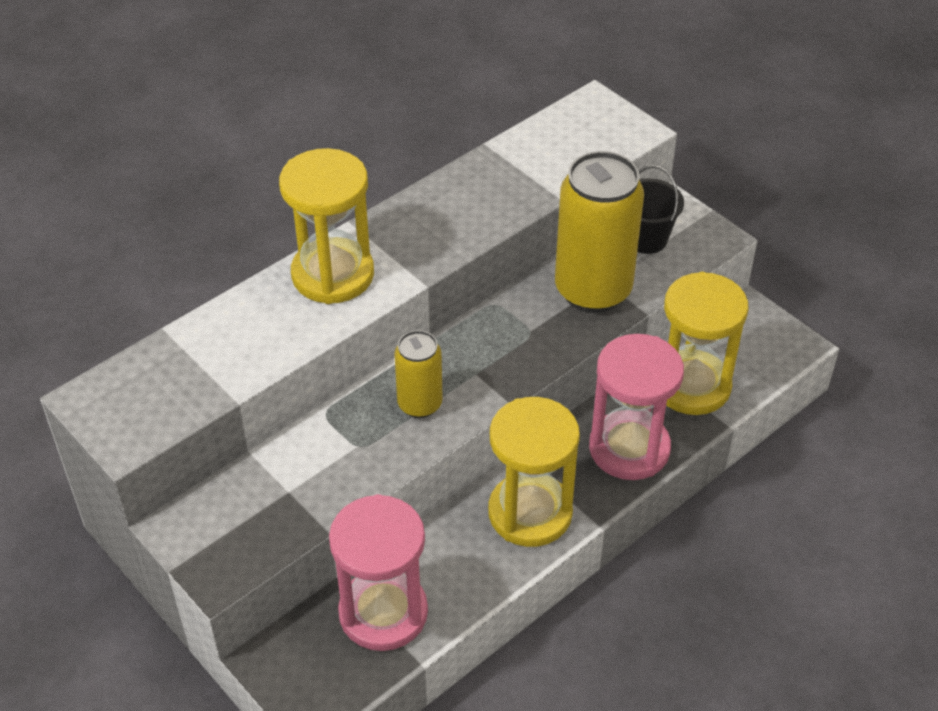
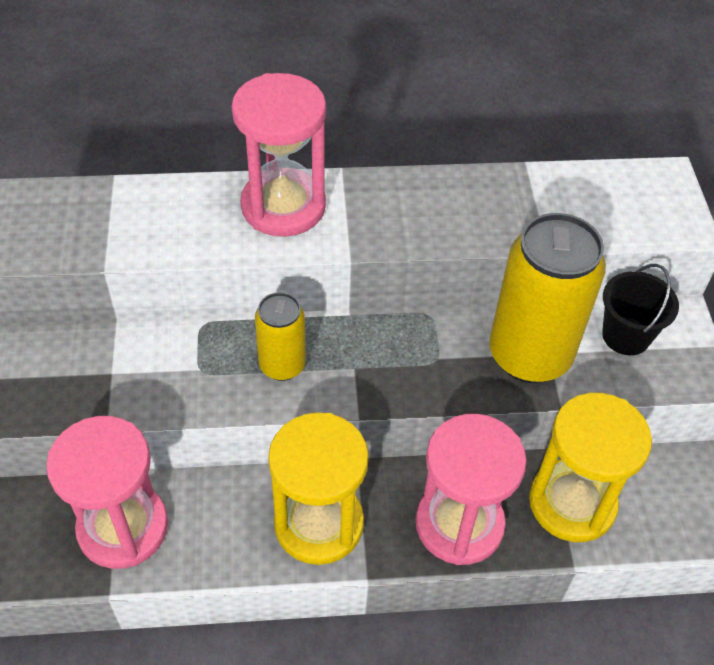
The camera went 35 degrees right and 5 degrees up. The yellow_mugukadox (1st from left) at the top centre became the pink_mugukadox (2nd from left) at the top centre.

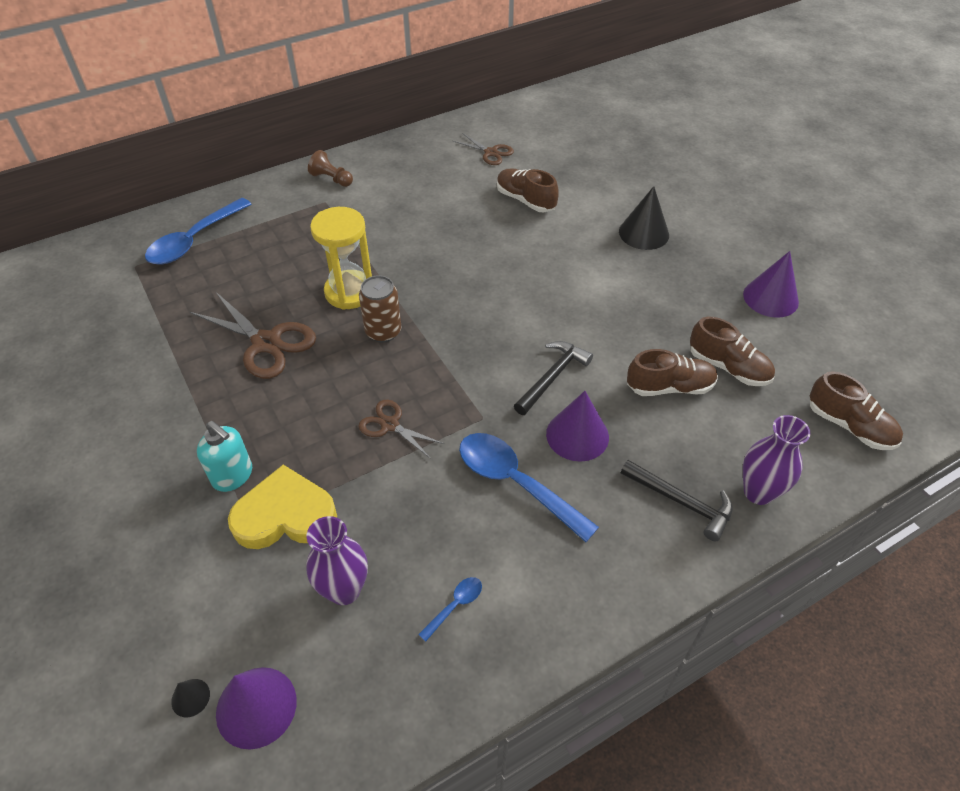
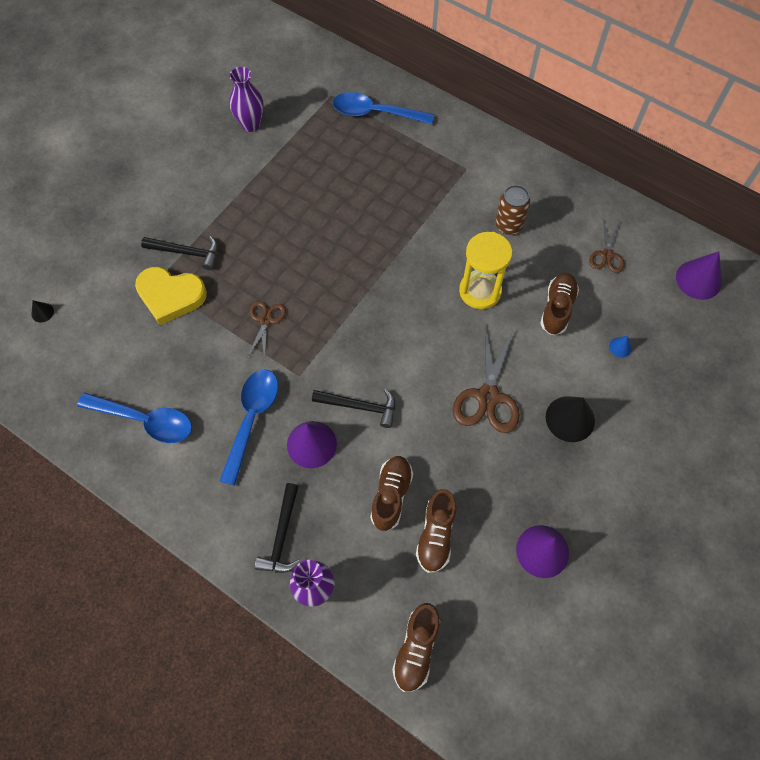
The camera went 65 degrees right and 15 degrees up. The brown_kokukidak (1st from left in the first image) moved from the middle left to the centre. The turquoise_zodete at the middle left was replaced by the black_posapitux (1st from left) at the top left. The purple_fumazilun (1st from left in the first image) moved from the bottom left to the middle right. The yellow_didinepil at the middle left turned 135 degrees clockwise. The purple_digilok (1st from left) moved from the bottom centre to the top left. The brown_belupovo at the top centre disappeared. The yellow_mugukadox moved from the top centre to the centre. The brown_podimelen moved from the centre to the top right. The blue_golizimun (2nd from left in the first image) at the bottom centre changed to 2.23 times the size. The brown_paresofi (2nd from left in the first image) at the middle right turned 135 degrees counterclockwise. The blue_fumazilun at the middle right appeared.

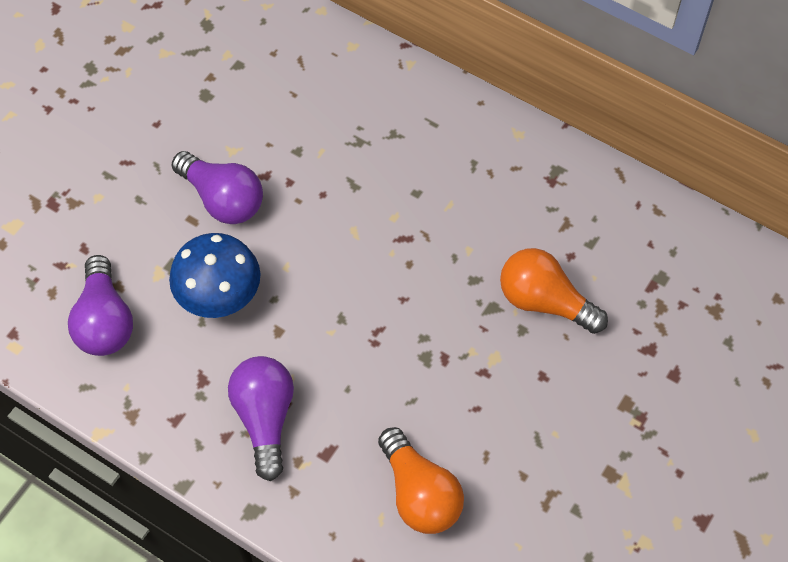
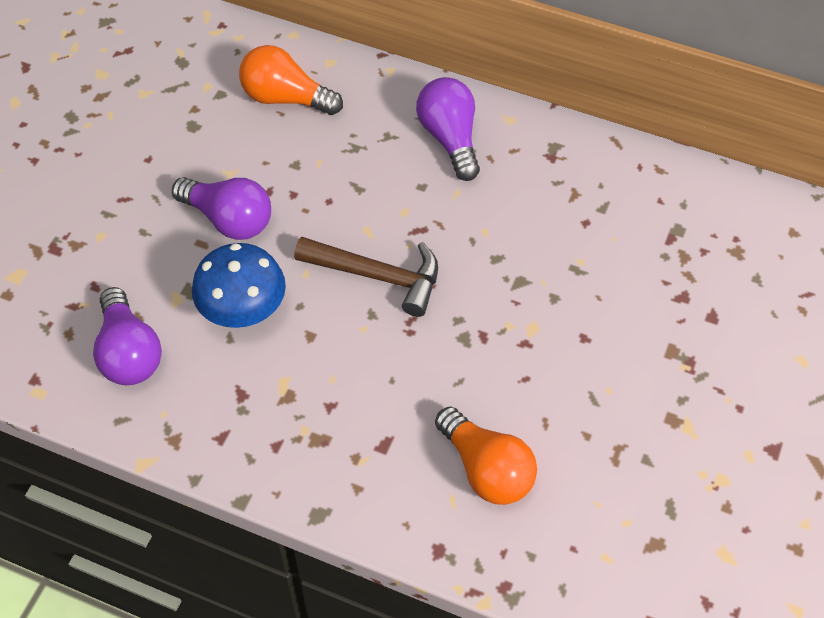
The camera went 10 degrees left and 5 degrees down. The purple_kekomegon (3rd from left) moved from the bottom left to the top centre. The orange_kekomegon (2nd from left in the first image) moved from the middle right to the top centre. The brown_posapitux at the centre appeared.

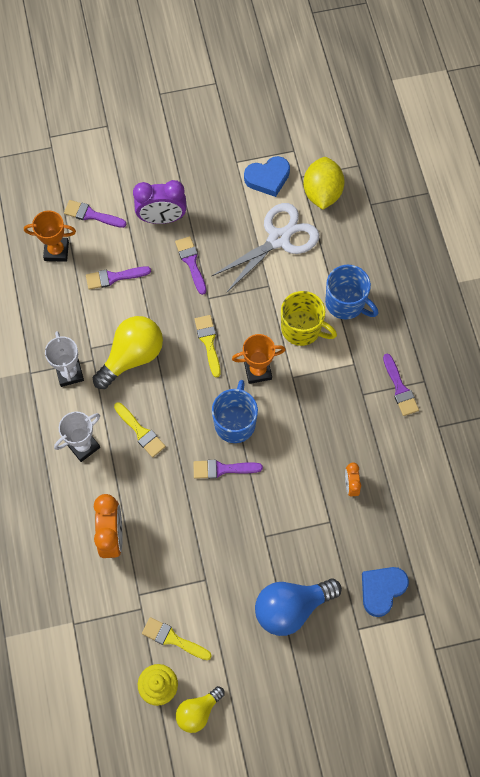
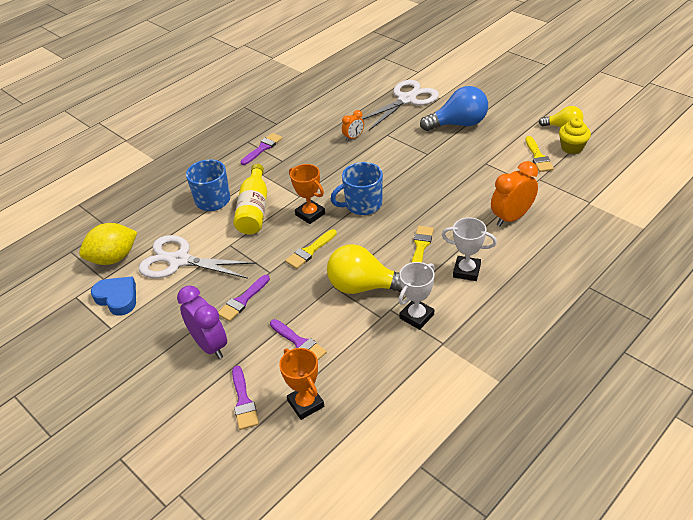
The camera went 120 degrees left and 25 degrees down. The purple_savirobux (4th from left) at the centre disappeared. The blue_kekomegon at the bottom centre turned 45 degrees counterclockwise. The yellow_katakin at the centre was replaced by the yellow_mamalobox at the centre. The blue_didinepil (2nd from left) at the bottom right was replaced by the white_kokukidak (2nd from left) at the top centre.

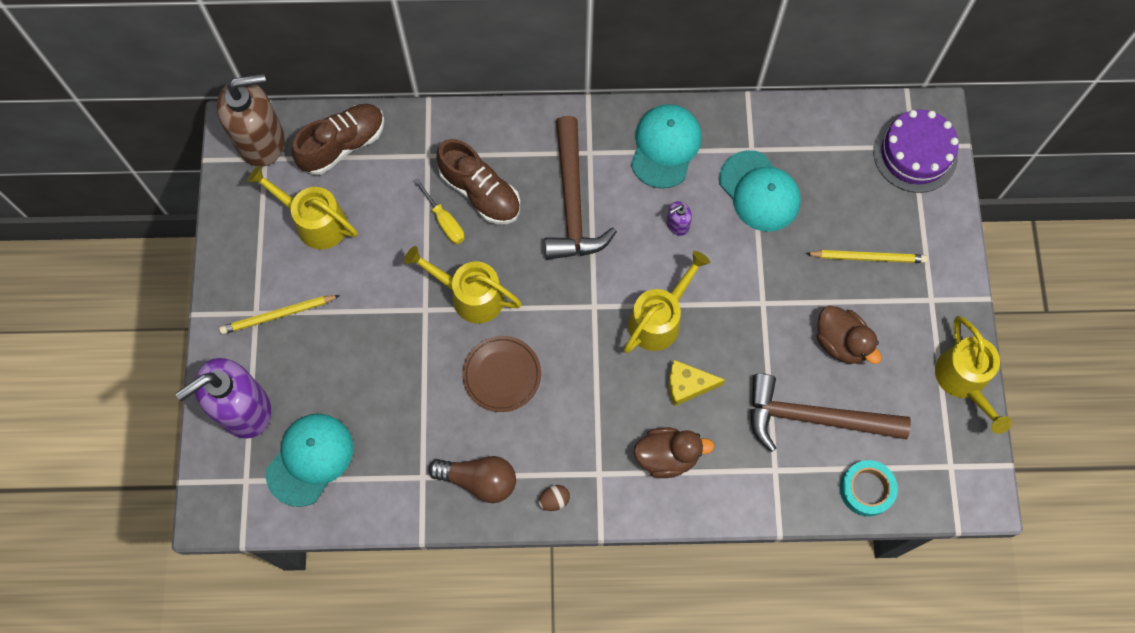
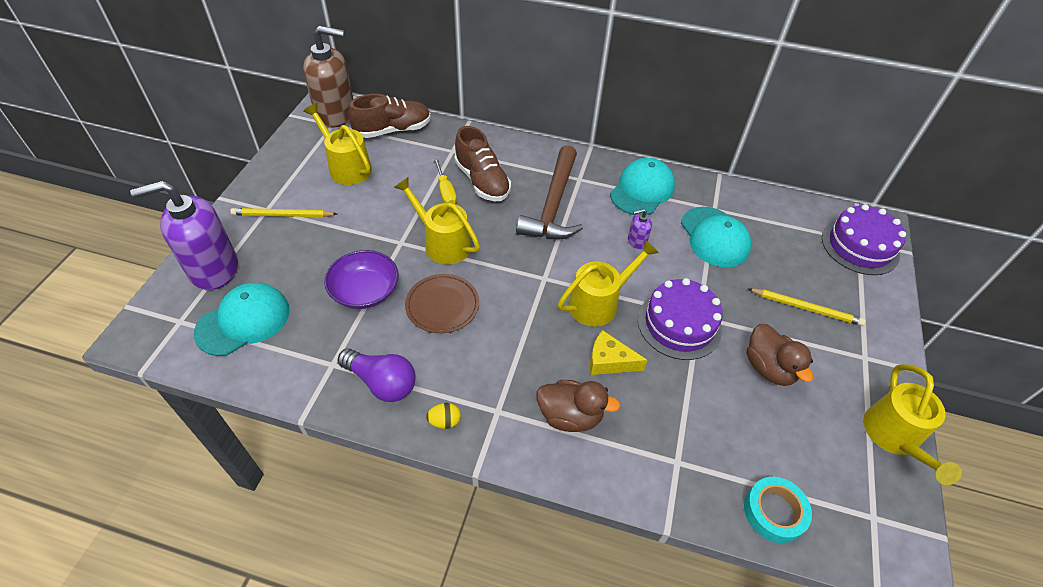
The camera went 15 degrees right and 20 degrees down. The brown_kekomegon at the bottom centre became the purple_kekomegon at the centre. The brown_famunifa at the bottom centre became the yellow_famunifa at the bottom centre. The brown_posapitux (2nd from left) at the middle right disappeared. The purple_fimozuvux at the centre appeared. The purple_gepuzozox (1st from left) at the centre appeared.

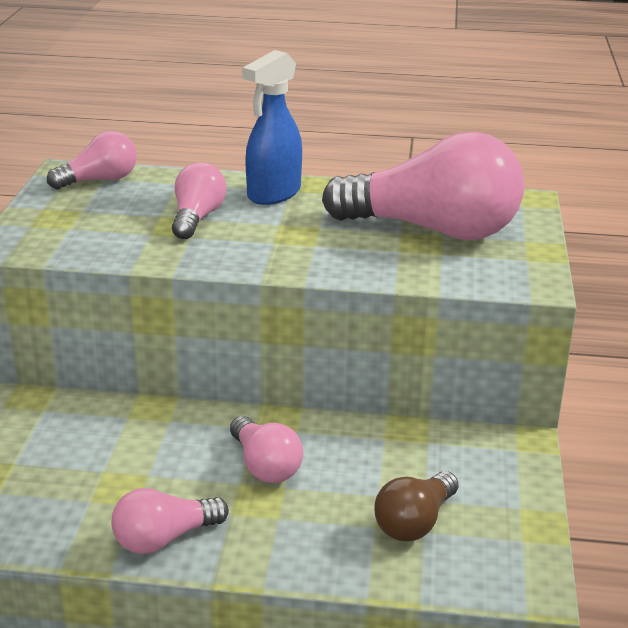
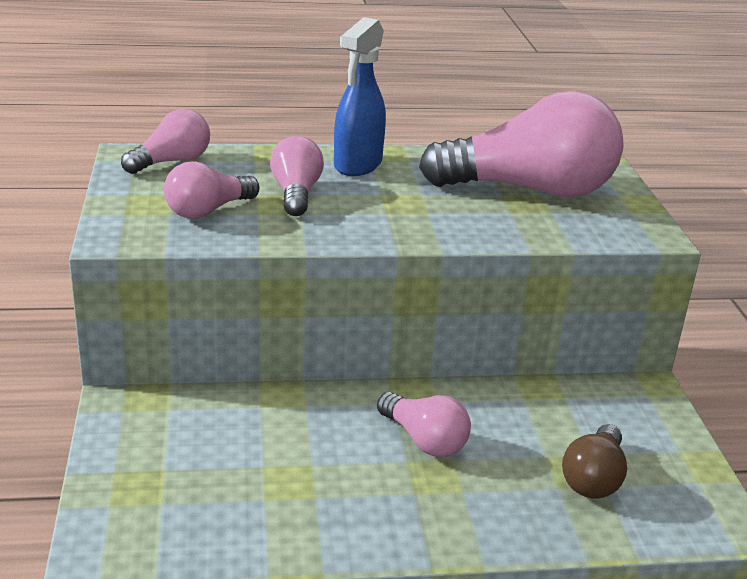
The camera went 15 degrees left and 0 degrees up. The pink_kekomegon (2nd from left) moved from the bottom left to the top left.

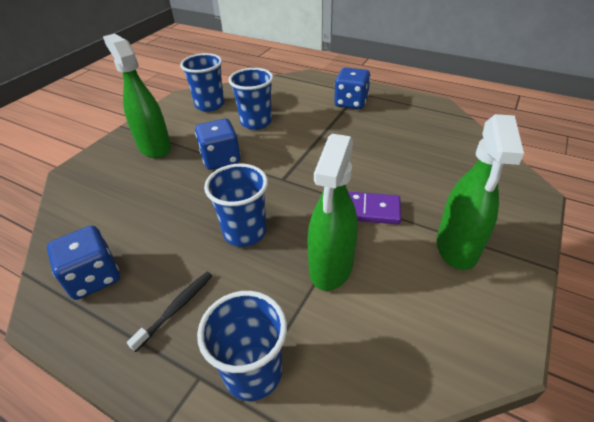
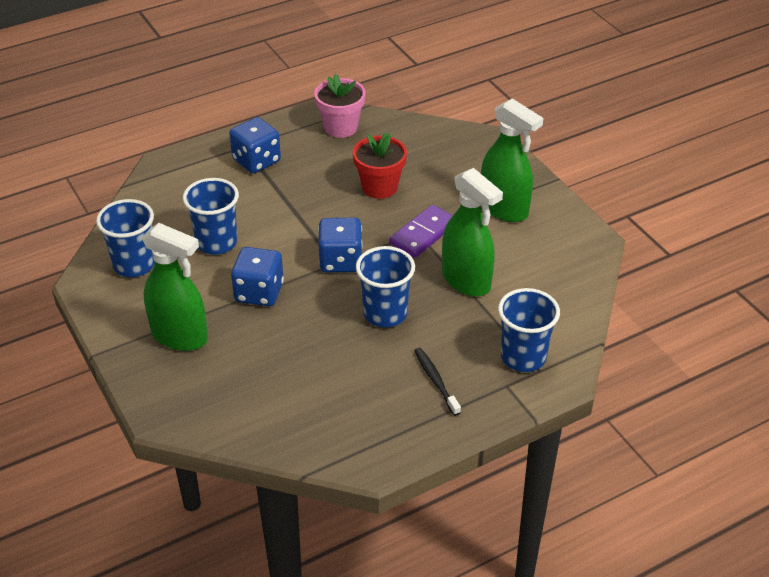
The camera went 60 degrees left and 0 degrees up. The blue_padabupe (1st from left in the first image) moved from the middle left to the centre. The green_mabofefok (1st from left) at the top left turned 150 degrees counterclockwise. The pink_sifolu at the top centre appeared. The red_sifolu at the top centre appeared.

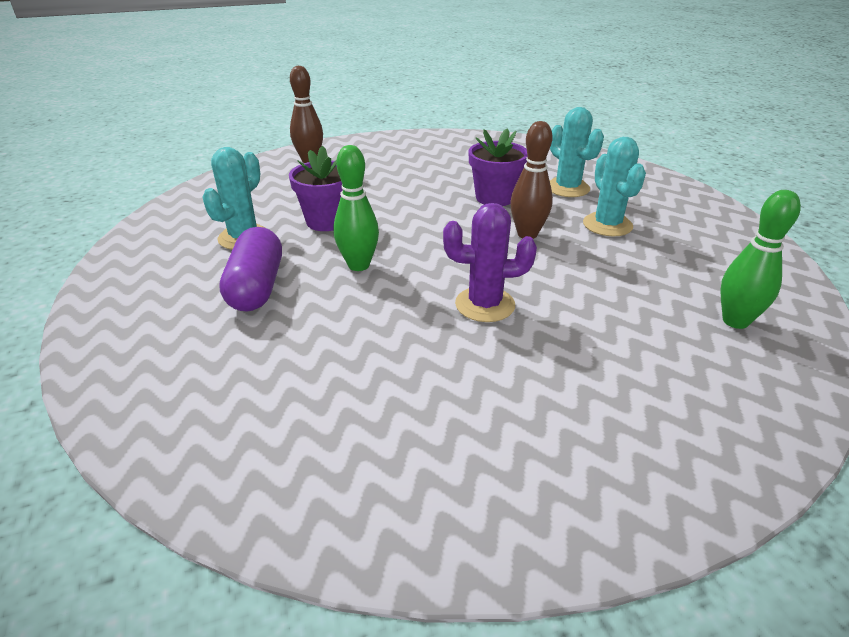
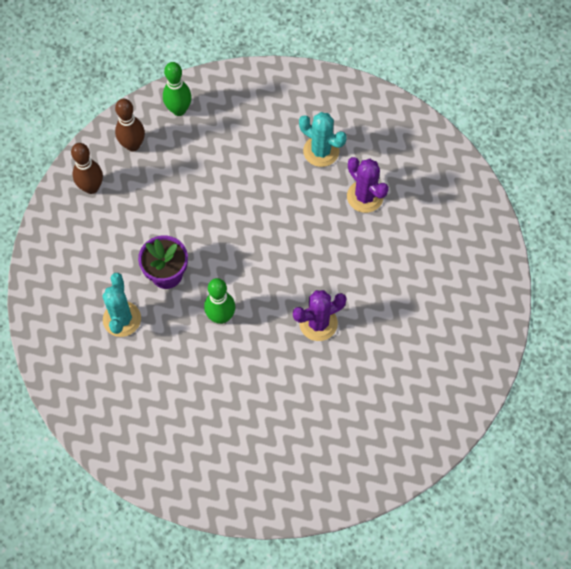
The camera went 25 degrees left and 30 degrees up. The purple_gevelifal at the middle left disappeared. The purple_sifolu (2nd from left) at the top centre disappeared. The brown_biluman (2nd from left) moved from the top centre to the top left. The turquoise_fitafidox (3rd from left) at the top right became the purple_fitafidox (2nd from left) at the top centre. The green_biluman (2nd from left in the first image) moved from the middle right to the top left.

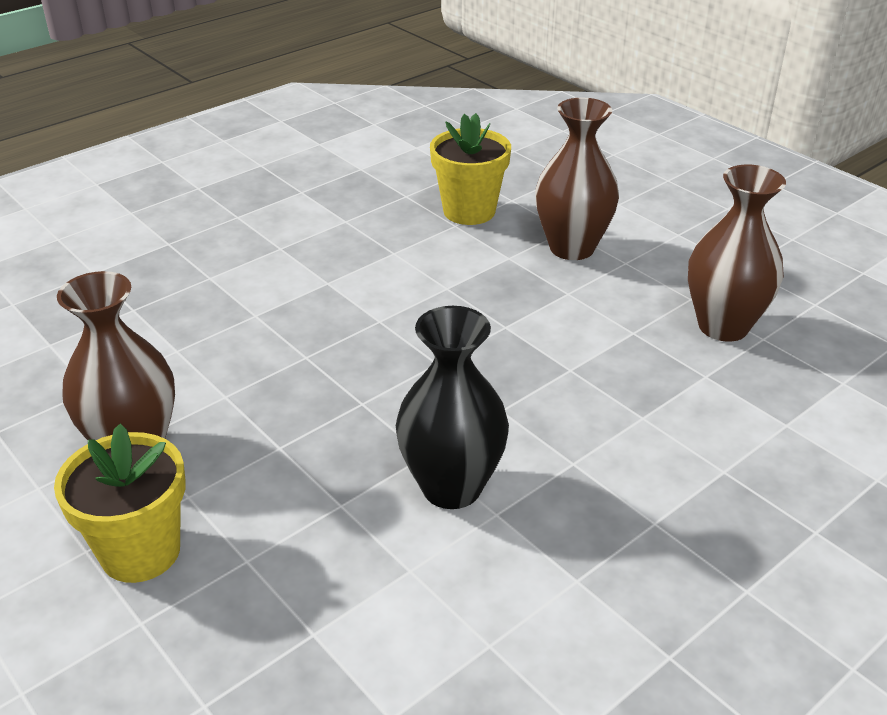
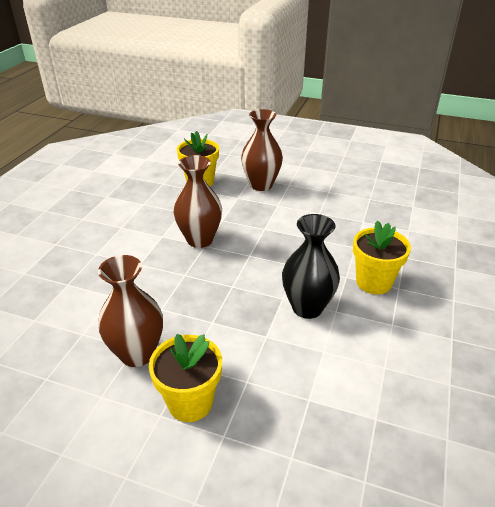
The camera went 30 degrees left and 0 degrees up. The brown_digilok (3rd from left in the first image) moved from the middle right to the centre. The yellow_sifolu (3rd from left) at the middle right appeared.

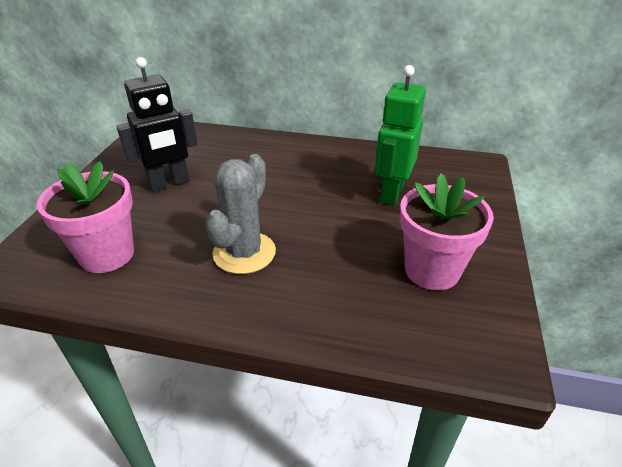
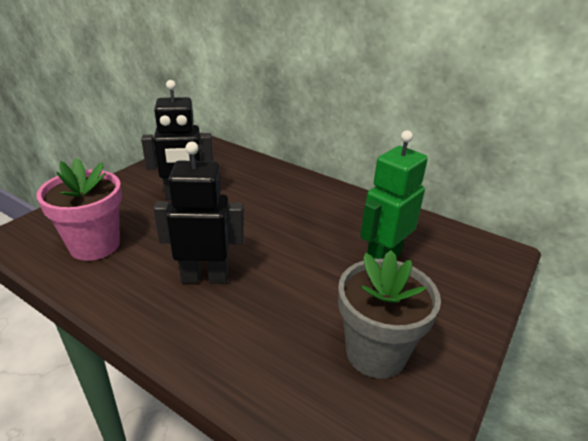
The camera went 20 degrees right and 5 degrees down. The grey_fitafidox at the centre was replaced by the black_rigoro (2nd from left) at the centre. The pink_sifolu (2nd from left) at the middle right became the grey_sifolu at the bottom centre.

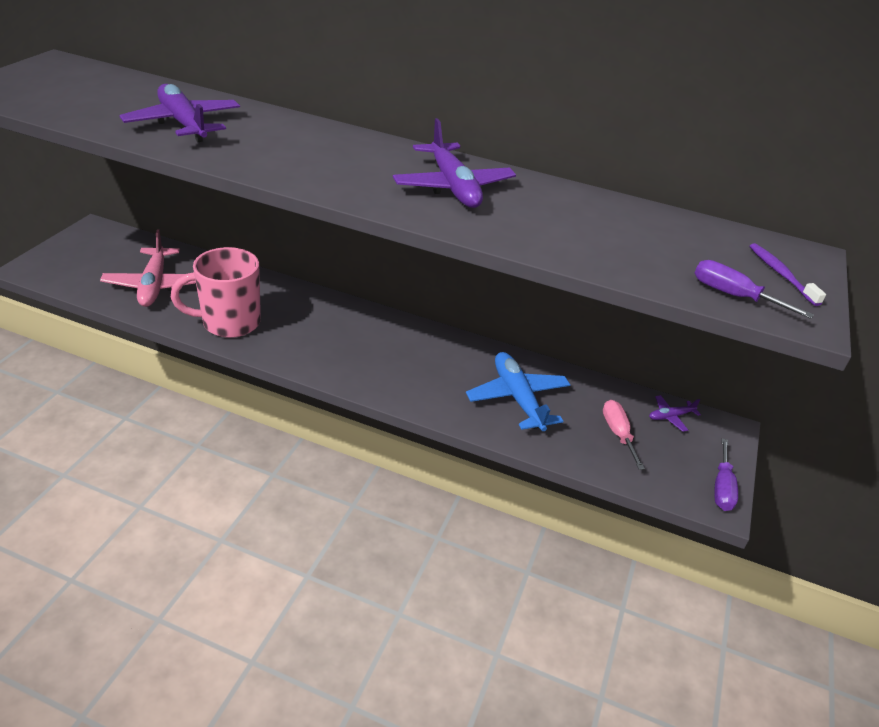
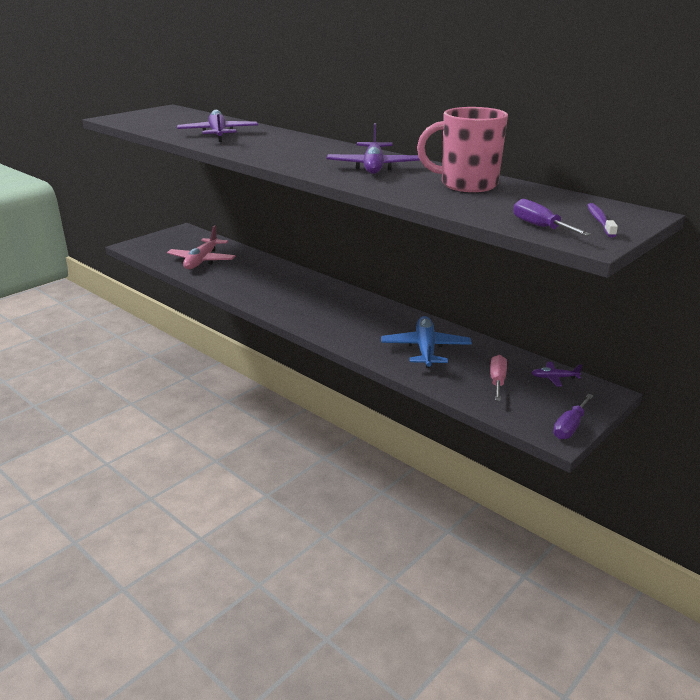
The camera went 25 degrees right and 10 degrees down. The pink_katakin moved from the middle left to the top centre.

